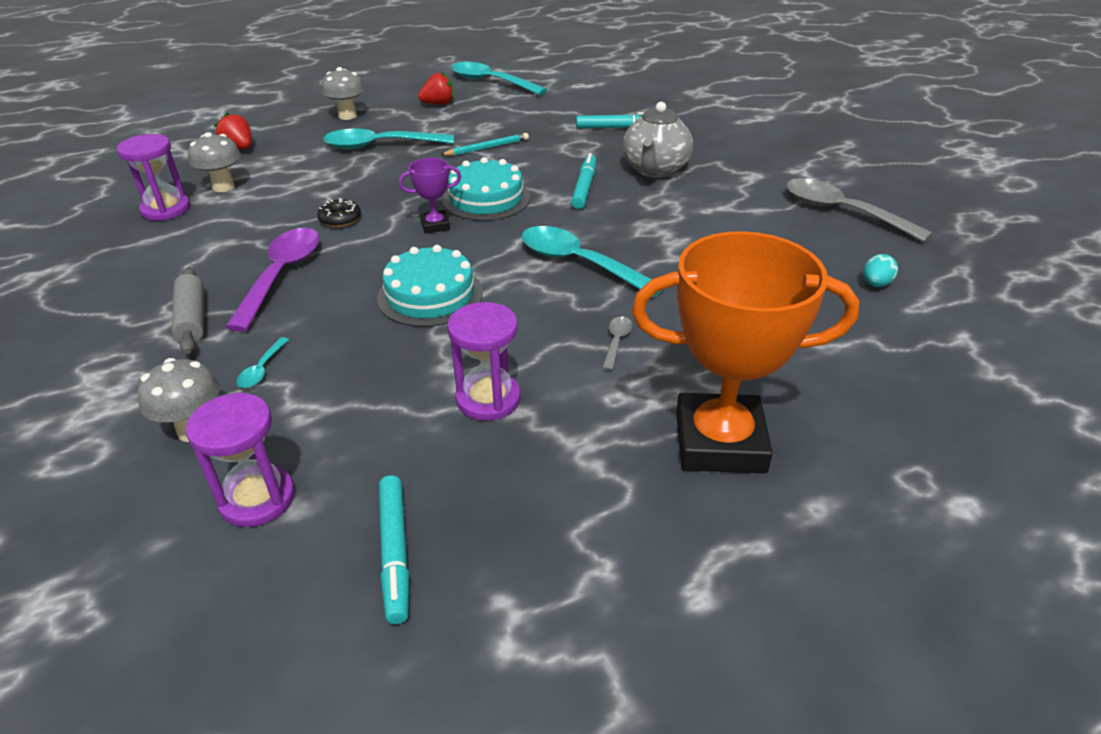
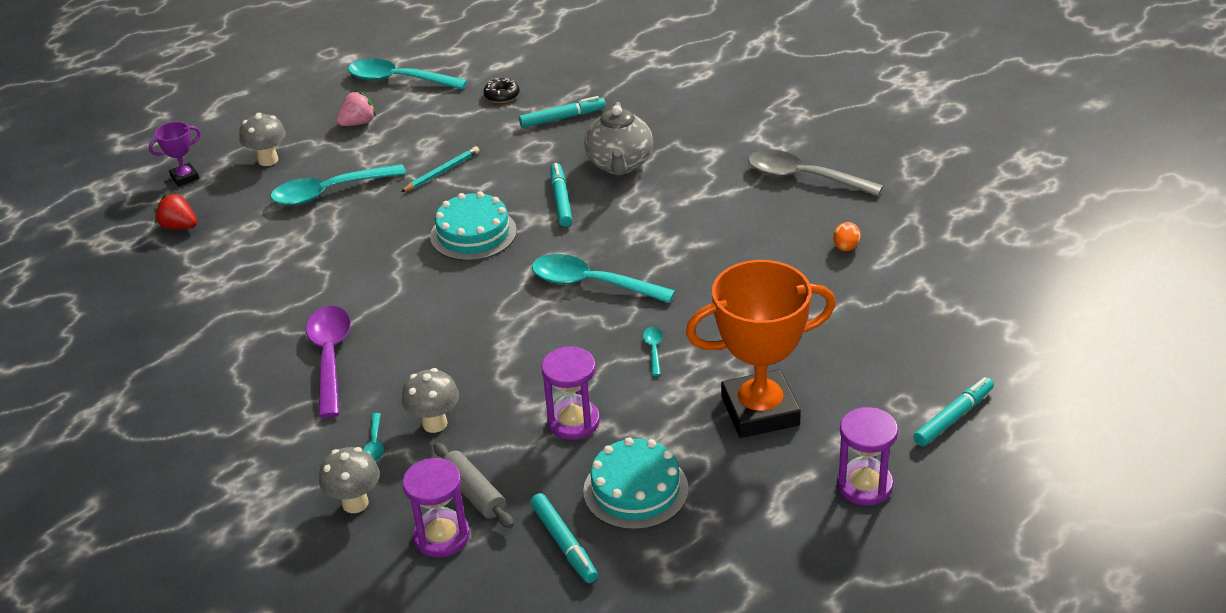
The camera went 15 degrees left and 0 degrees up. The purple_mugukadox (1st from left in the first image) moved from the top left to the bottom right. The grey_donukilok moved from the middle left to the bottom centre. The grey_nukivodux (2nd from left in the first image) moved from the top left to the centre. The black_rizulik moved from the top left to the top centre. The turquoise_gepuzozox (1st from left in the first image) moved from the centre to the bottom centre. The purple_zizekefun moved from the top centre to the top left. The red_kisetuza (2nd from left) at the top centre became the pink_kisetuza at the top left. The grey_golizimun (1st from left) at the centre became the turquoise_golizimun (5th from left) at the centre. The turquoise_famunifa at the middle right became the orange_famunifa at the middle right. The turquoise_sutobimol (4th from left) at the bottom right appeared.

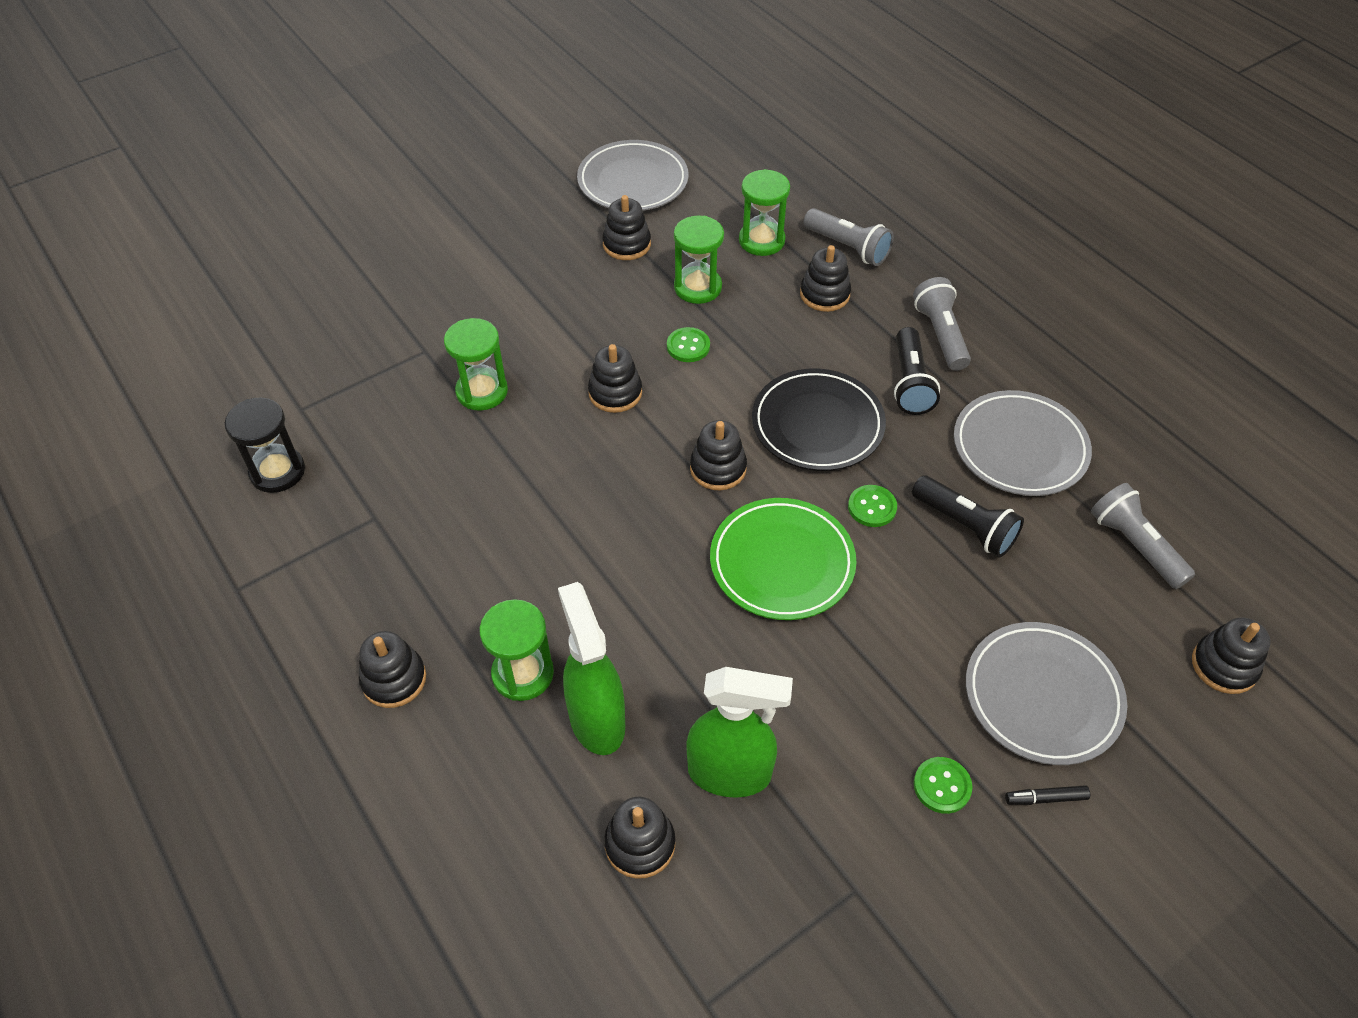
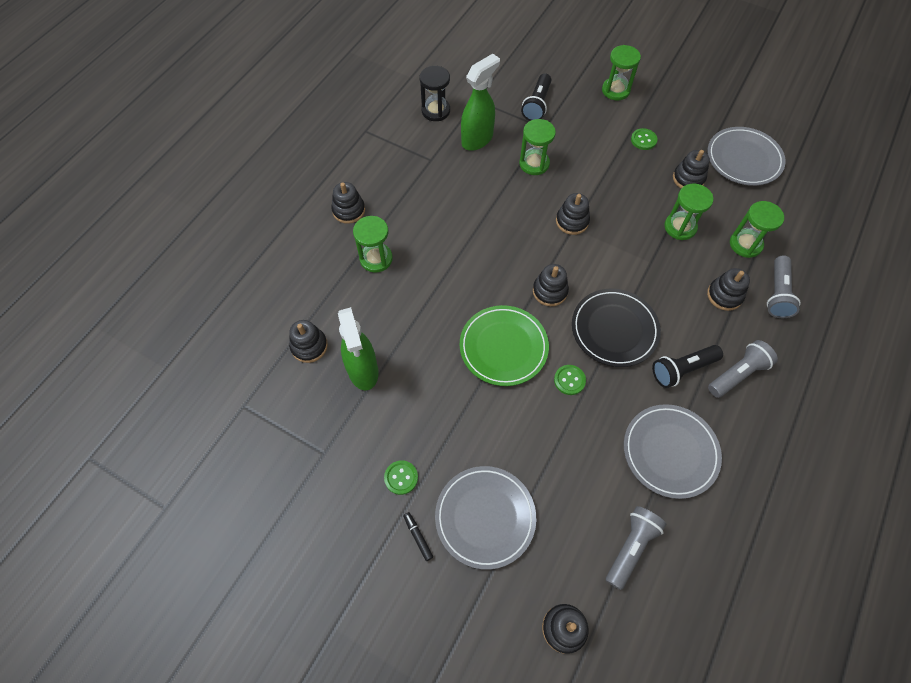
The camera went 65 degrees right and 10 degrees up. The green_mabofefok (1st from left in the first image) moved from the centre to the top centre. The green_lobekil (1st from left in the first image) moved from the centre to the top right. The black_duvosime (2nd from left in the first image) moved from the middle right to the top centre. The green_mugukadox (3rd from left) at the top right appeared.

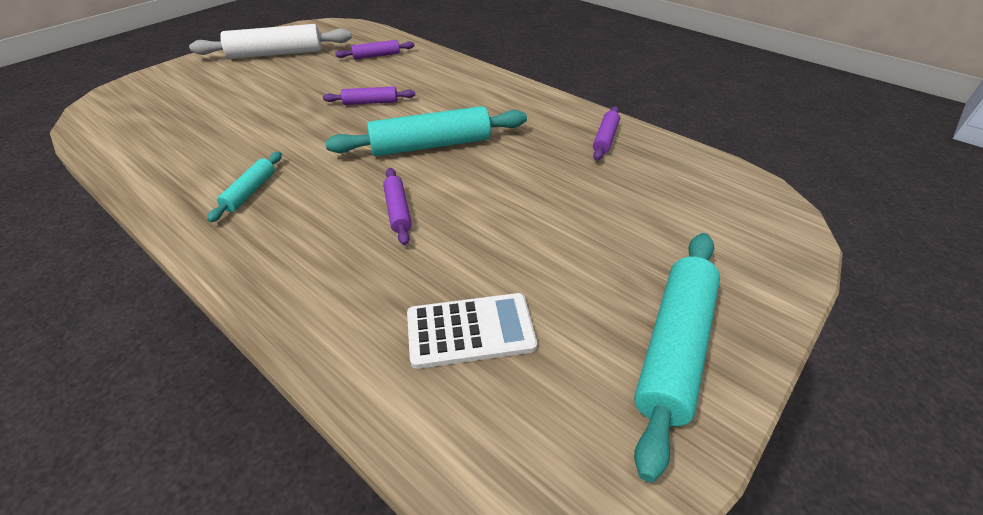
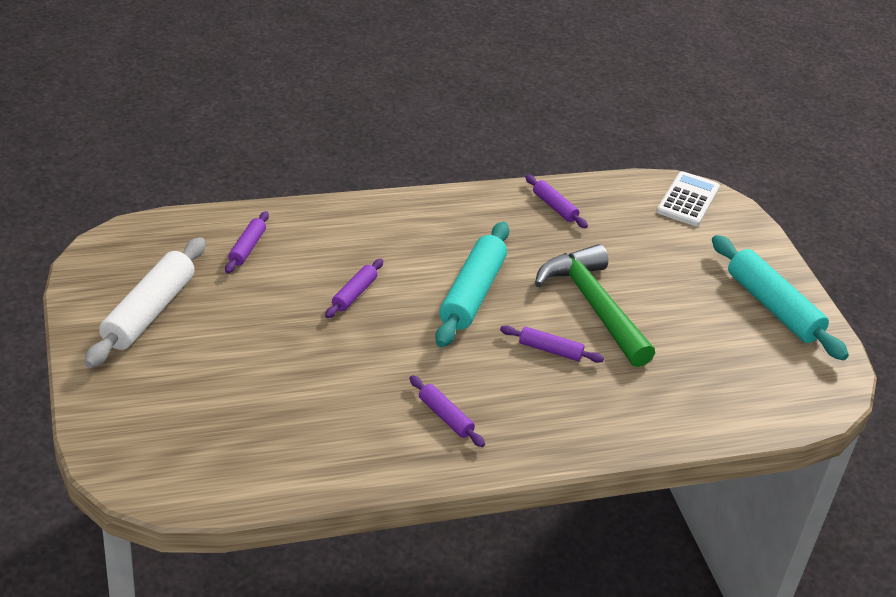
The camera went 60 degrees left and 5 degrees down. The turquoise_donukilok (1st from left) at the middle left became the purple_donukilok (3rd from left) at the bottom centre. The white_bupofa moved from the centre to the top right. The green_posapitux at the centre appeared.

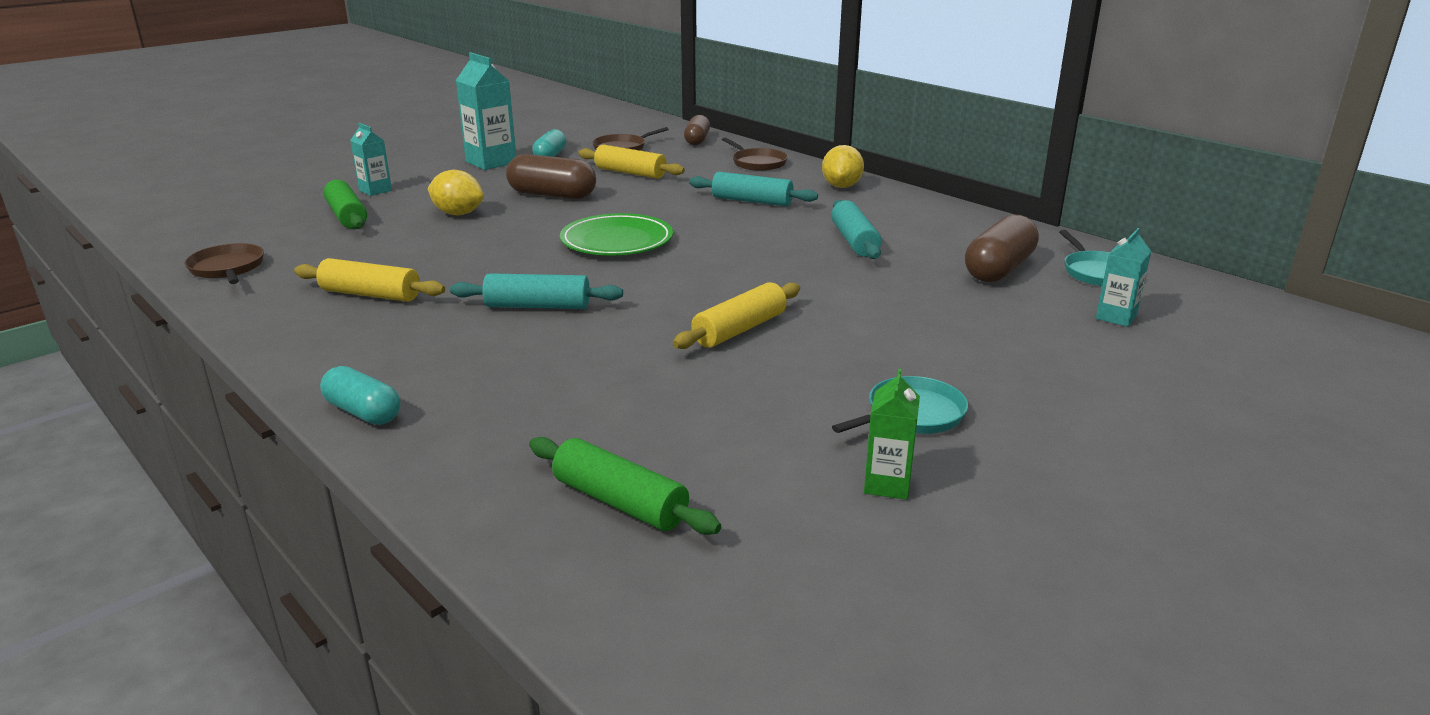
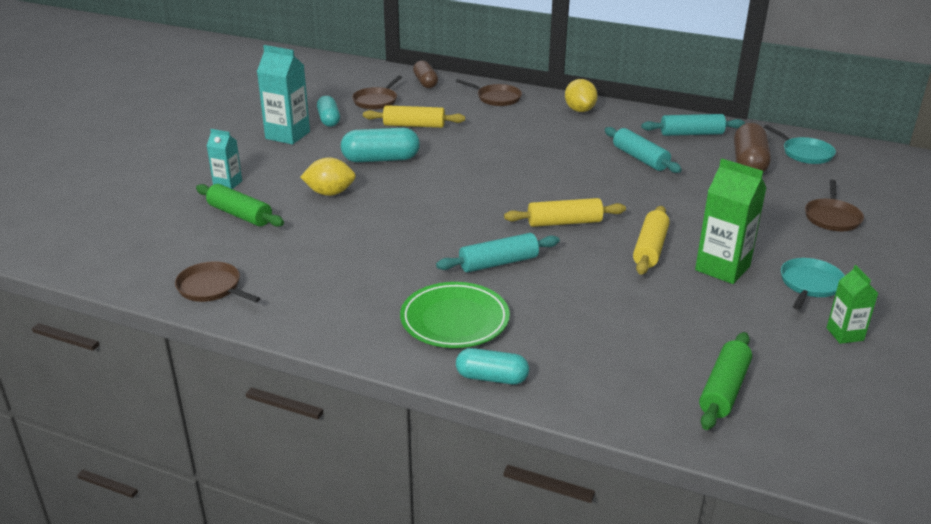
The camera went 25 degrees left and 5 degrees up. The yellow_donukilok (1st from left in the first image) moved from the middle left to the centre. The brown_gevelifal (1st from left) at the top centre became the turquoise_gevelifal (2nd from left) at the top centre. The green_donukilok (2nd from left) at the bottom centre turned 75 degrees counterclockwise. The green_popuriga moved from the top centre to the centre. The turquoise_donukilok (2nd from left in the first image) moved from the top centre to the top right. The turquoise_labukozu (3rd from left) at the middle right disappeared. The green_labukozu (1st from left) at the middle right appeared. The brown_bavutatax (4th from left) at the middle right appeared.

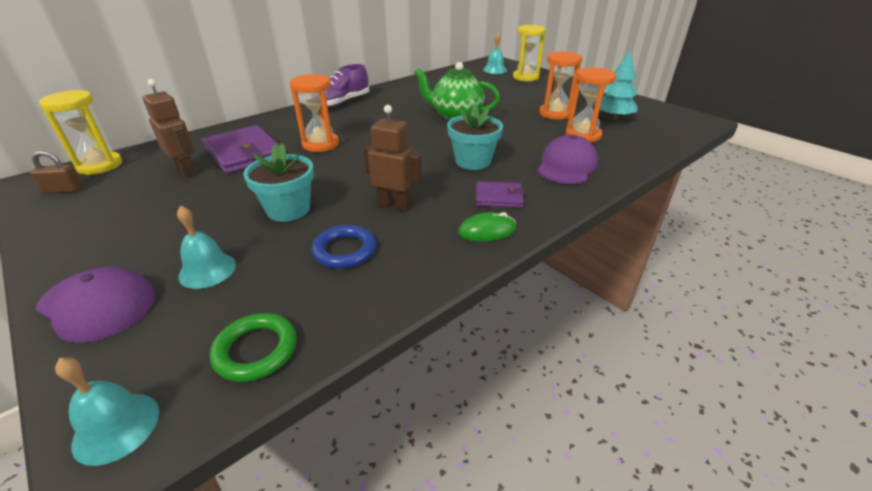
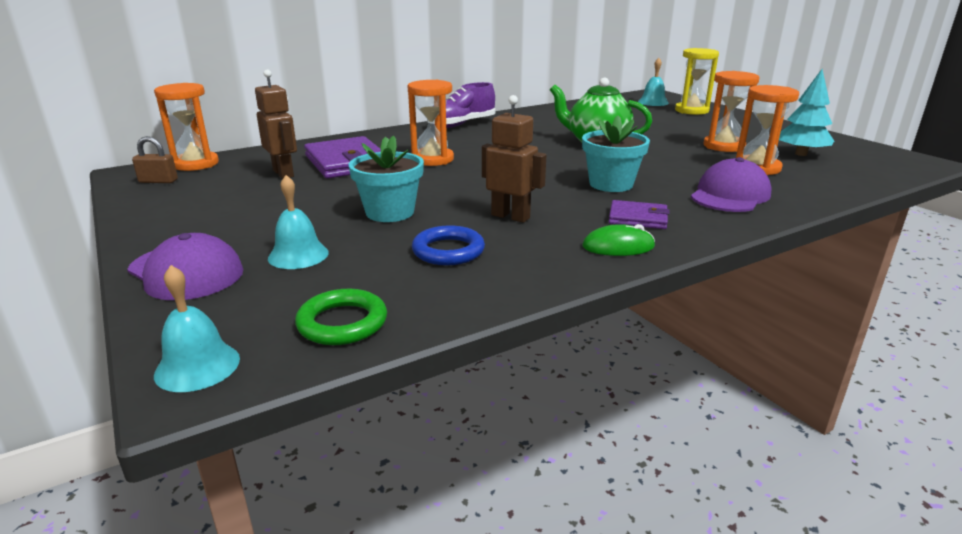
The camera went 10 degrees right and 10 degrees down. The yellow_mugukadox (1st from left) at the top left became the orange_mugukadox (1st from left) at the top left.

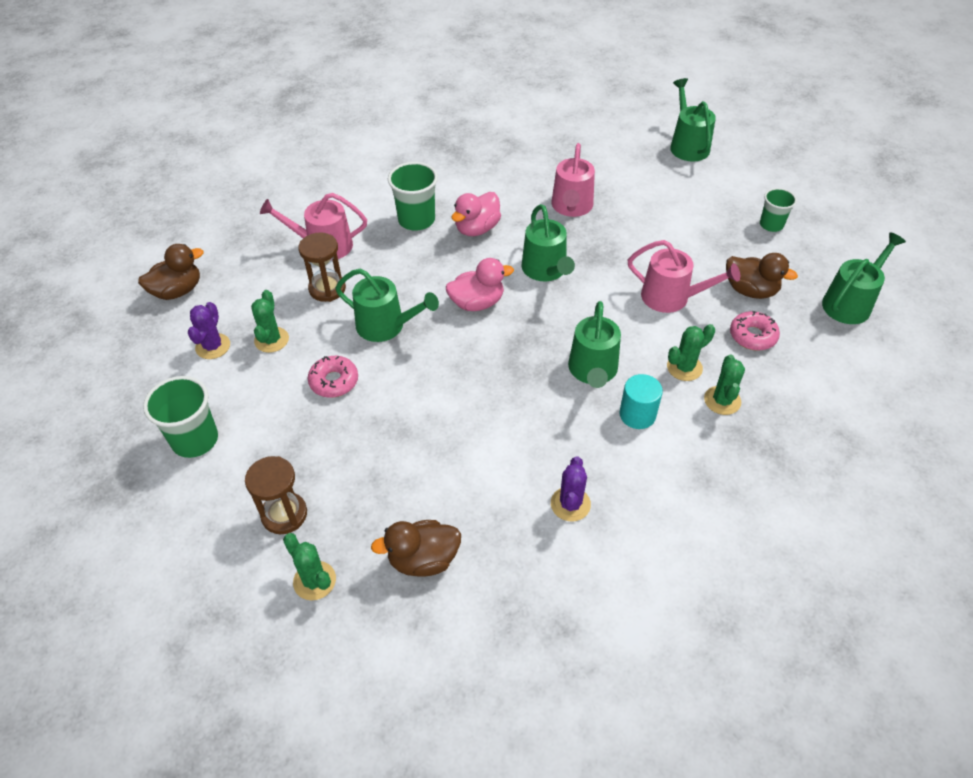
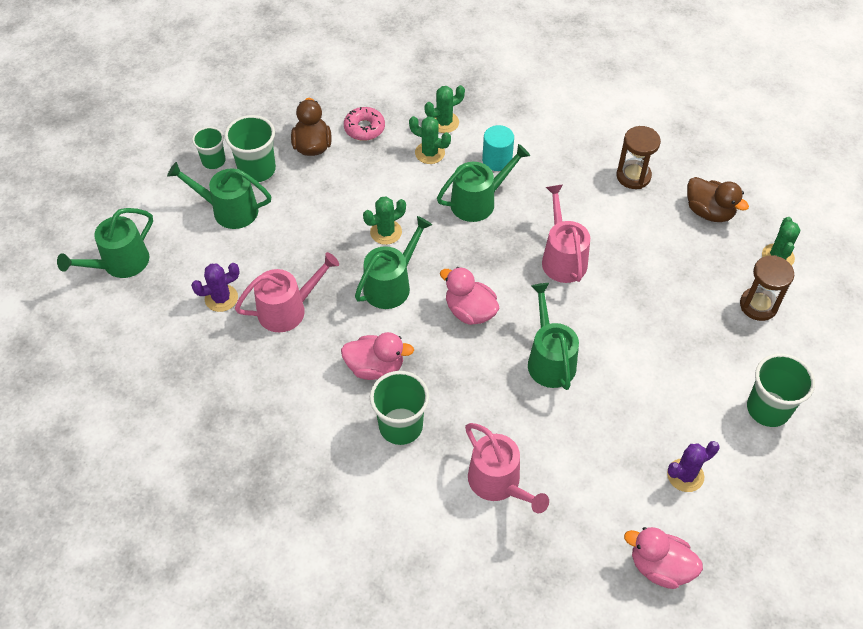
The camera went 125 degrees left and 5 degrees up. The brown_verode (1st from left) at the middle left became the pink_verode (3rd from left) at the bottom right. The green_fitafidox (1st from left) moved from the middle left to the centre. The brown_mugukadox (2nd from left in the first image) moved from the middle left to the top right. The pink_rizulik (1st from left) at the centre disappeared. The purple_fitafidox (2nd from left in the first image) moved from the centre to the middle left. The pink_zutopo (3rd from left) moved from the middle right to the centre. The green_zutopo (5th from left in the first image) moved from the middle right to the top left. The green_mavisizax (2nd from left) at the top left appeared.

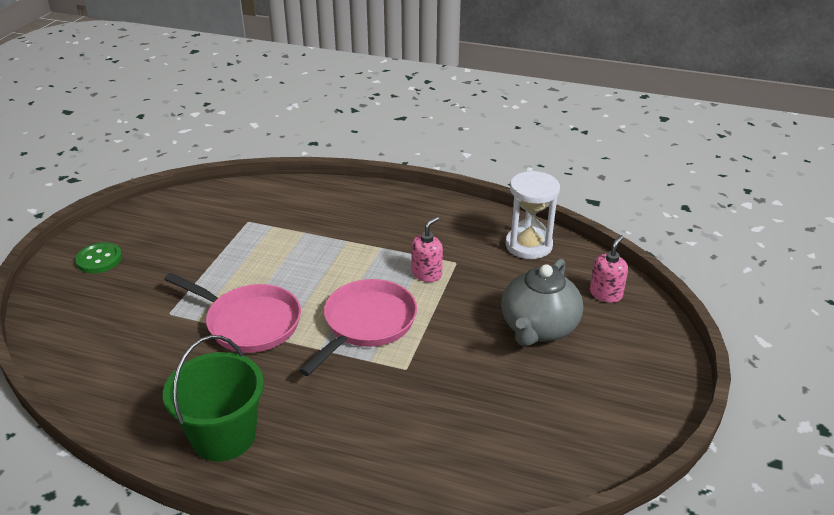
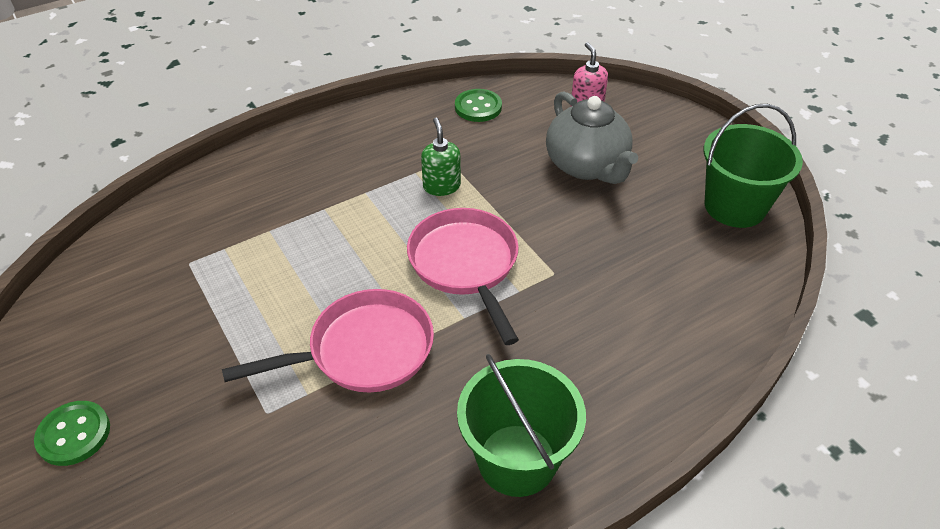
The camera went 50 degrees left and 10 degrees up. The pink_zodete (1st from left) at the centre became the green_zodete at the top centre. The white_mugukadox at the centre was replaced by the green_lobekil (2nd from left) at the top centre. The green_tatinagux (2nd from left) at the top right appeared.

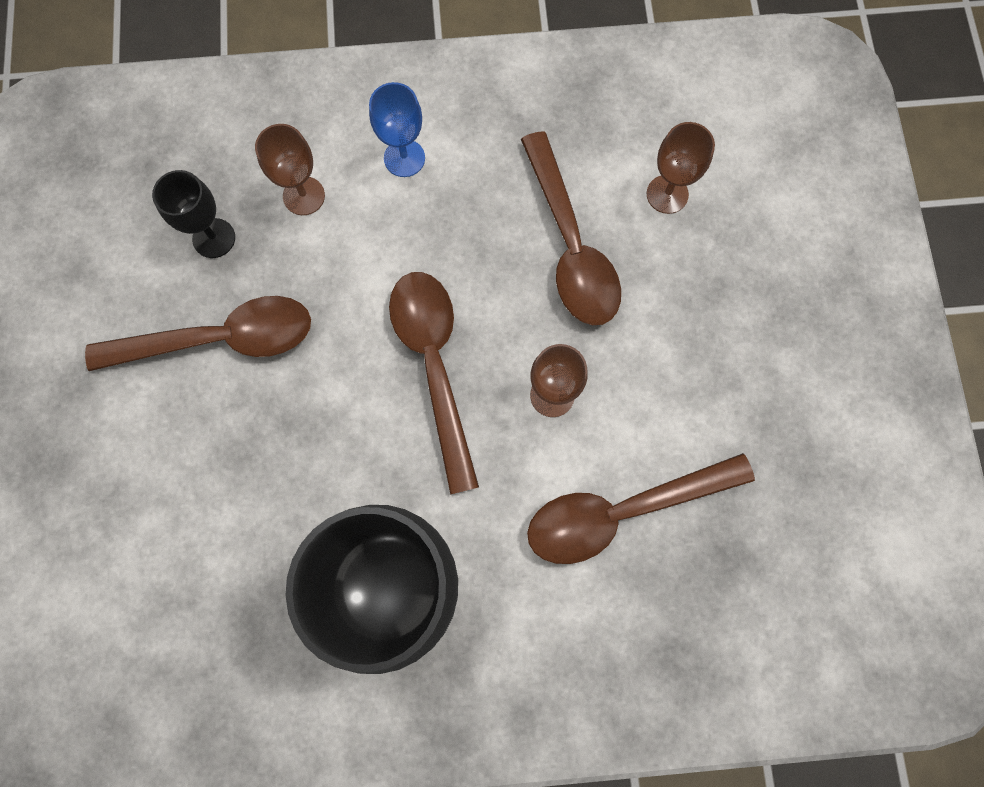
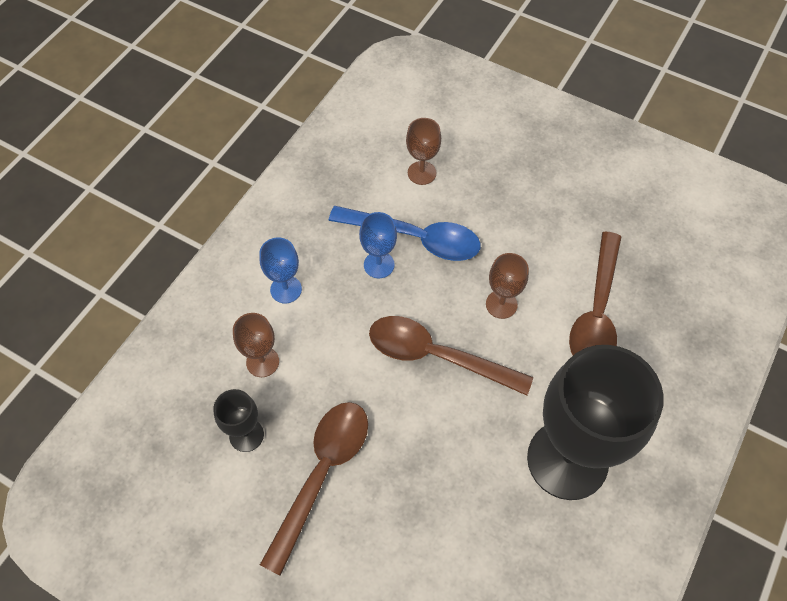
The camera went 55 degrees left and 15 degrees down. The brown_golizimun (3rd from left) at the top centre became the blue_golizimun at the centre. The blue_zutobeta (2nd from left) at the centre appeared.

